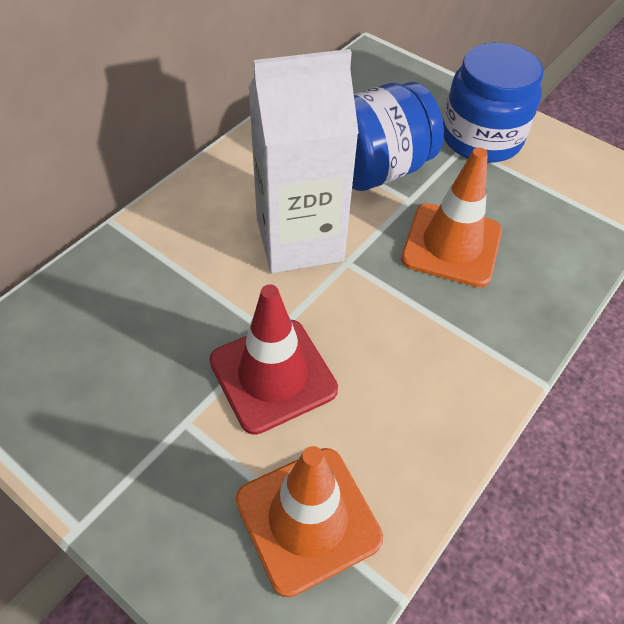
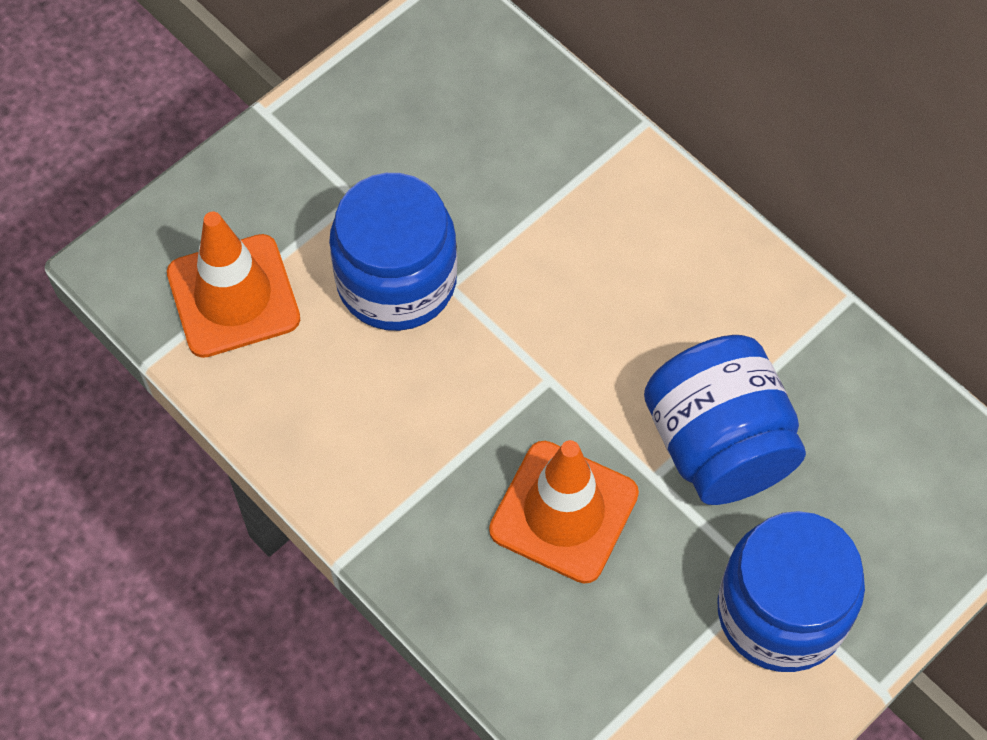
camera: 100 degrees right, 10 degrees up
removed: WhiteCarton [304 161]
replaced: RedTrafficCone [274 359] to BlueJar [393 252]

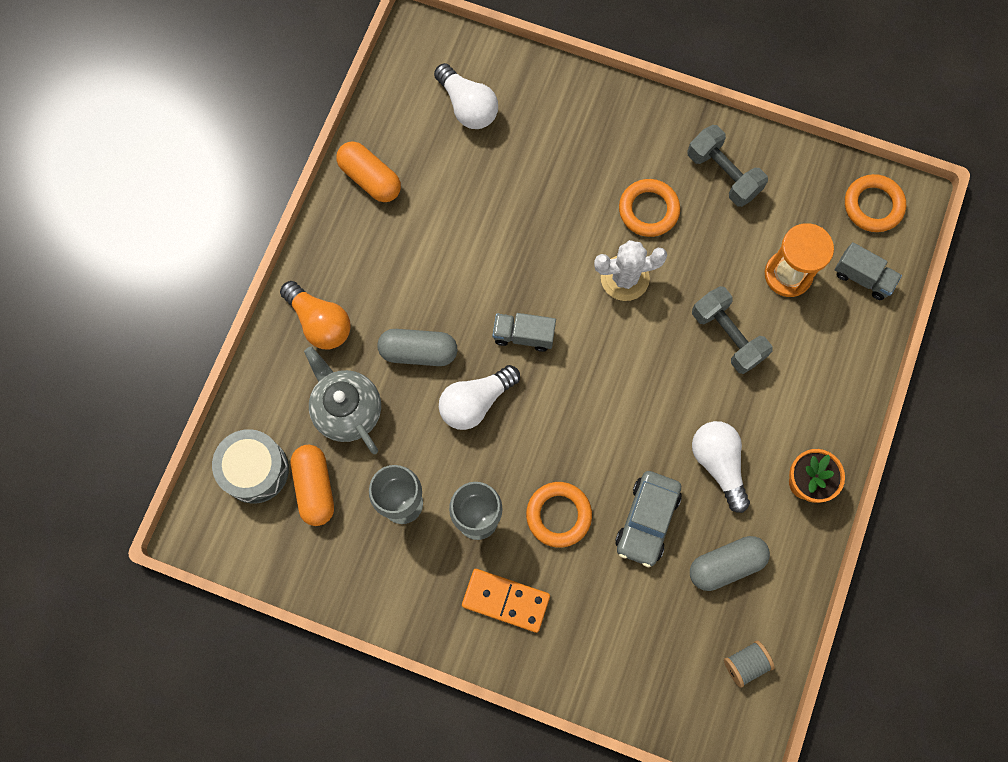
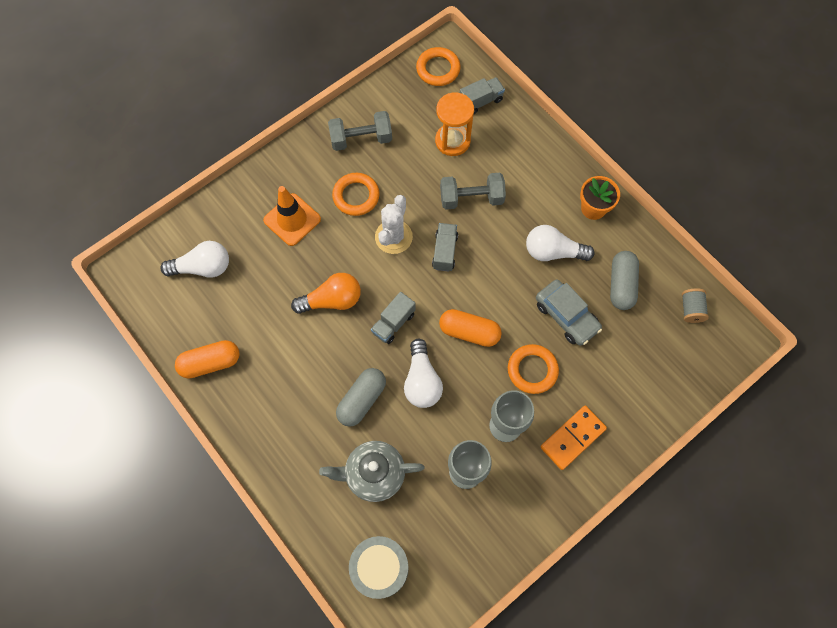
camera: 60 degrees left, 5 degrees down
added: OrangeTrafficCone [292 216]; GreyTruck [445 247]
moved: OrangeLightBulb [315 315] to [326 293]; OrangeCapsule [312 485] to [470 328]

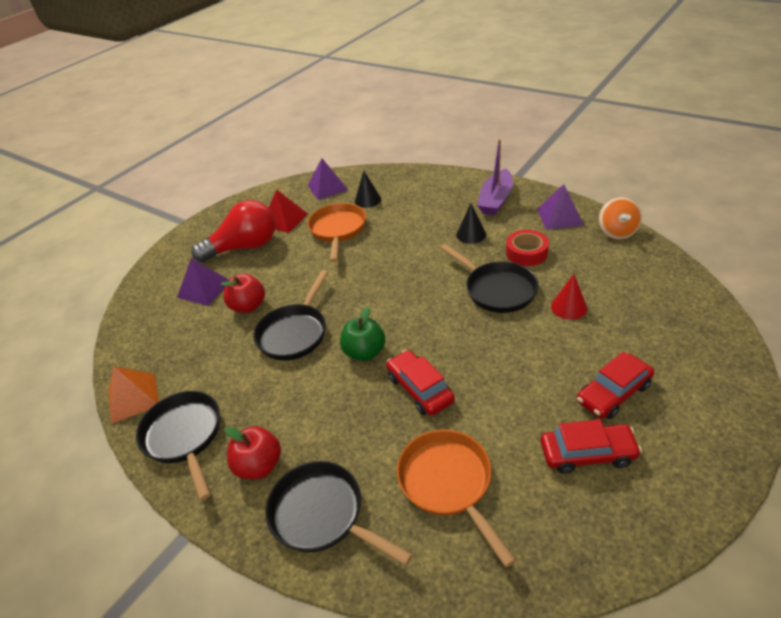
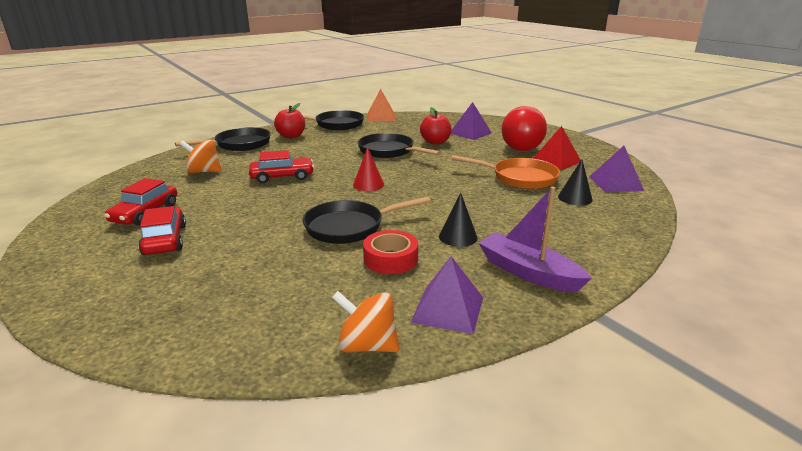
camera: 105 degrees right, 15 degrees down
removed: GreenApple [362 333]
moved: RedCone [569 297] to [368 169]
replaced: OrangePan [456 498] to OrangeSpinningTop [201 156]

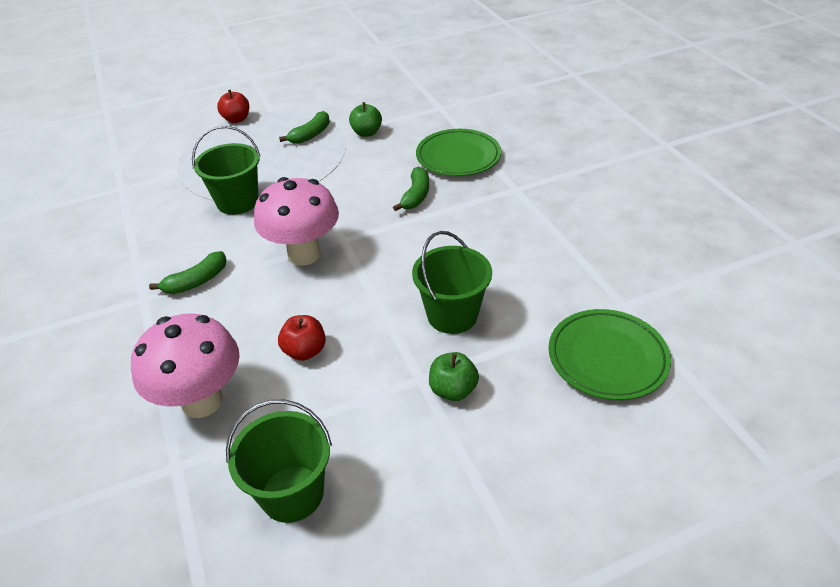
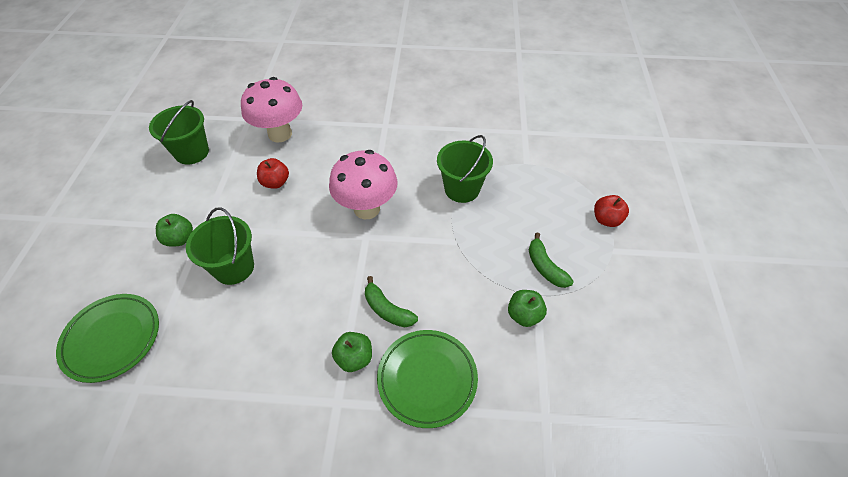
camera: 115 degrees right, 10 degrees up
removed: GreenBanana [188 272]
added: GreenApple [352 352]

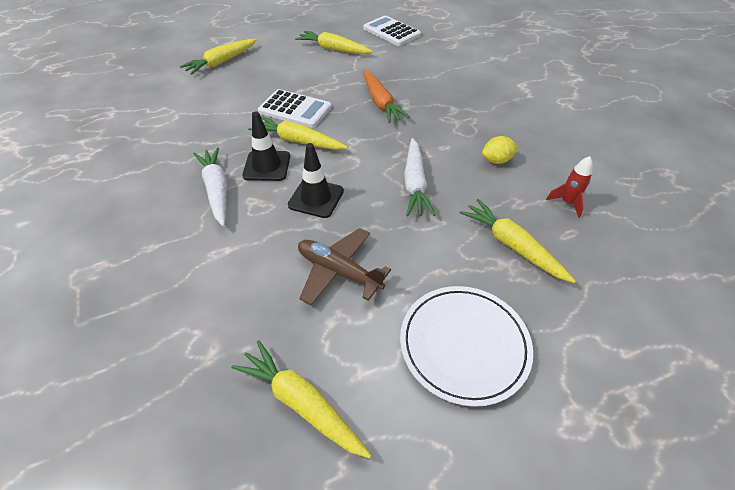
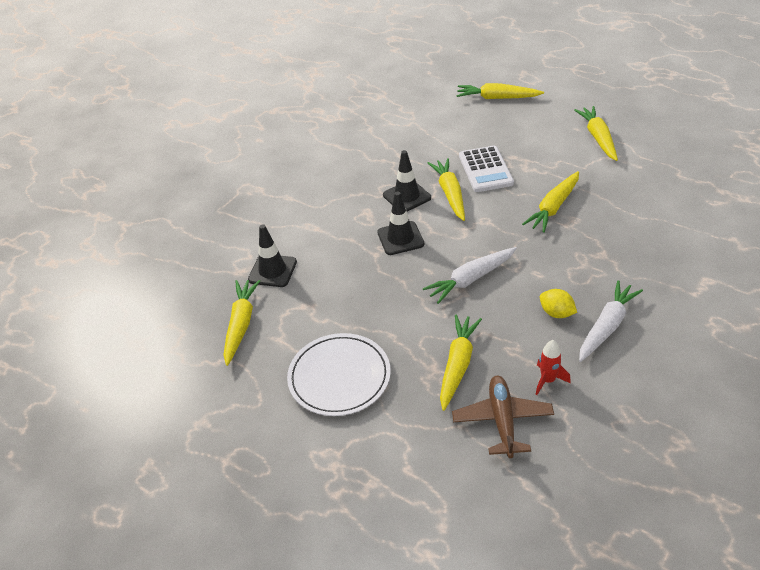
camera: 60 degrees right, 5 degrees down
removed: WhiteCalculator [392 31]
added: BlackTrafficCone [272 255]
moved: WhiteCarrot [210 187] to [611 321]; BrownPlane [344 267] to [503 417]
recoloured: OrangeCarrot [386 96] to YellowCarrot [550 202]

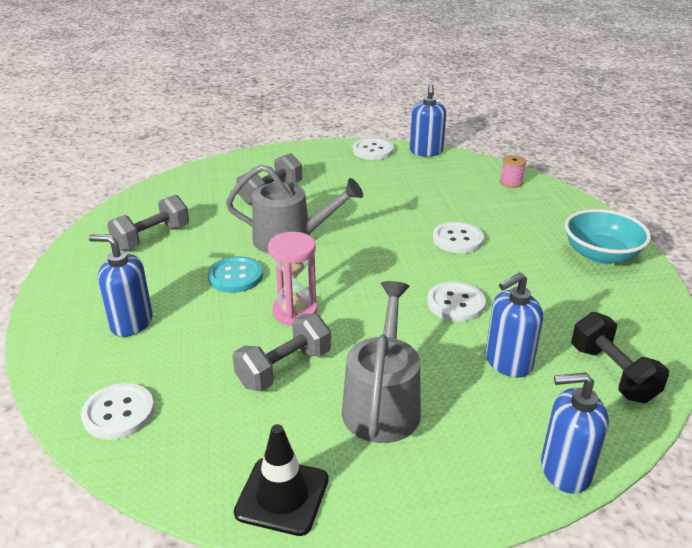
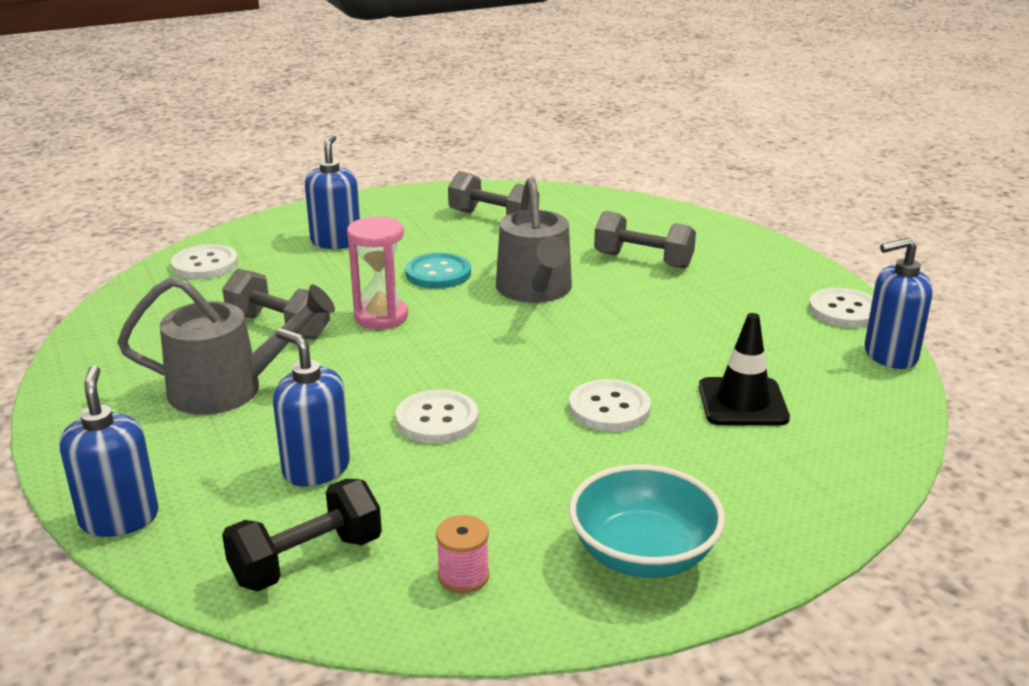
camera: 75 degrees right, 5 degrees down
moved: PinkSpool [513 171] to [462 554]; BlackTrafficCone [281 480] to [744 369]

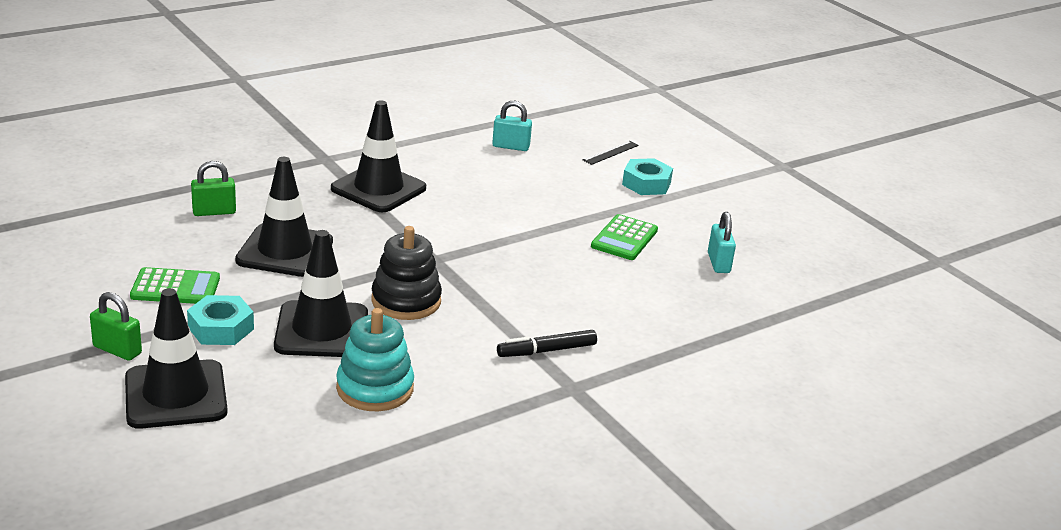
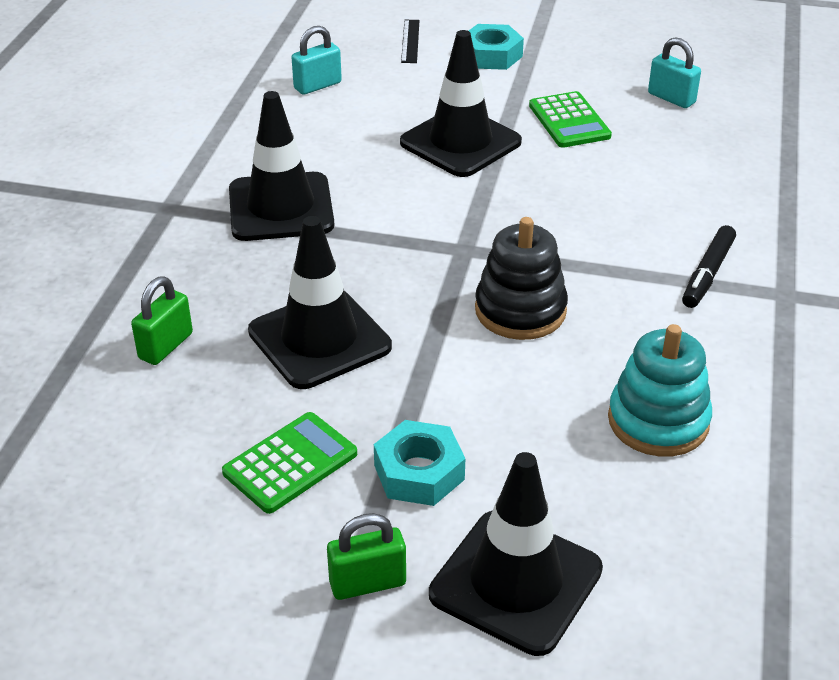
camera: 40 degrees left, 10 degrees up
moved: BlackTrafficCone [321 293] to [461 103]

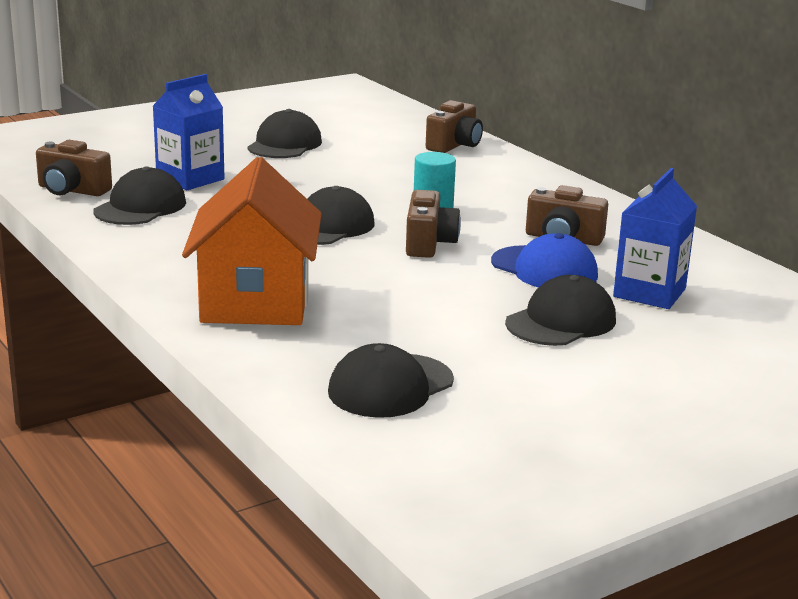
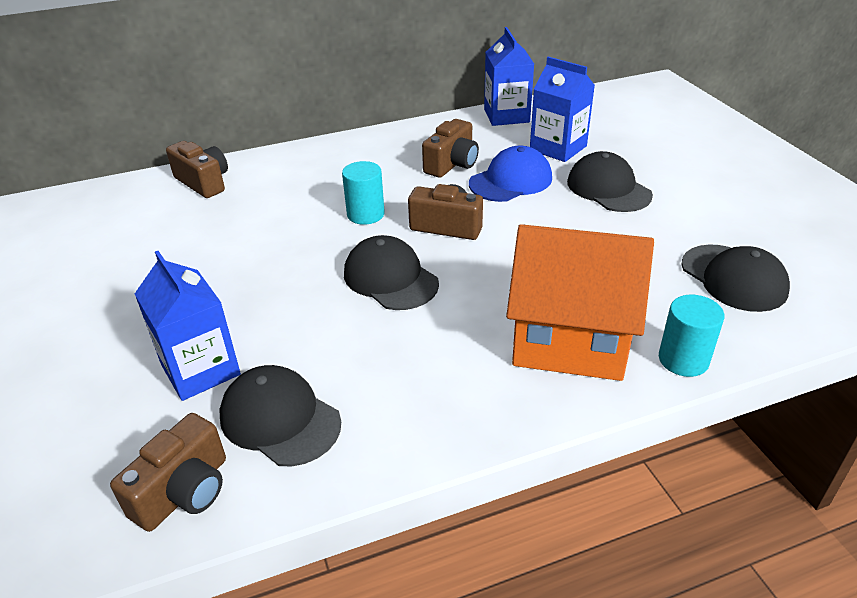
camera: 75 degrees left, 15 degrees up
removed: BlackCap [284 133]
added: BlueCarton [509 76]; TurquoiseCylinder [692 336]

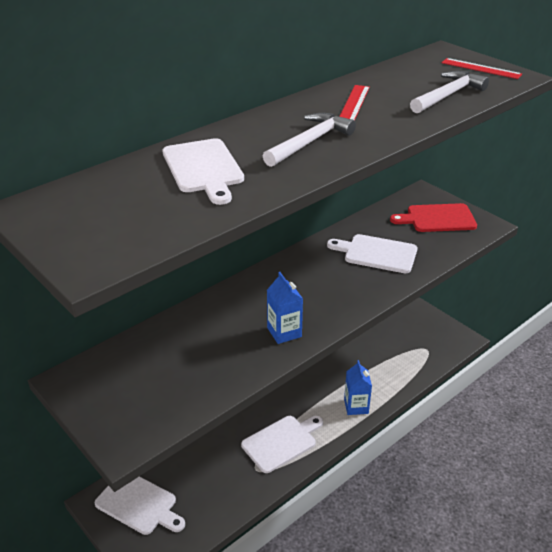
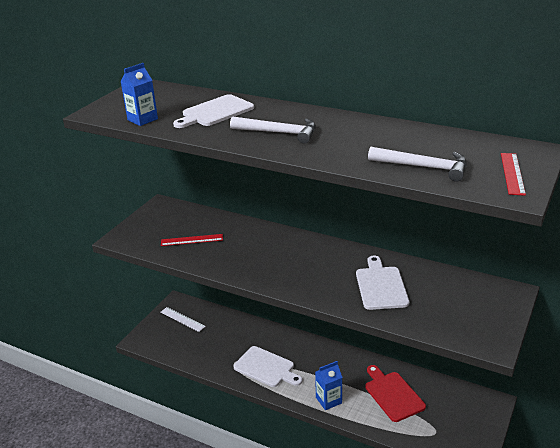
camera: 70 degrees right, 5 degrees down
moved: RedRuler [354 103] to [192 240]; RedCuttingBoard [433 217] to [395 393]; BlueCarton [285 308] to [139 94]
replaced: WhiteCuttingBoard [140 505] to WhiteRuler [183 319]

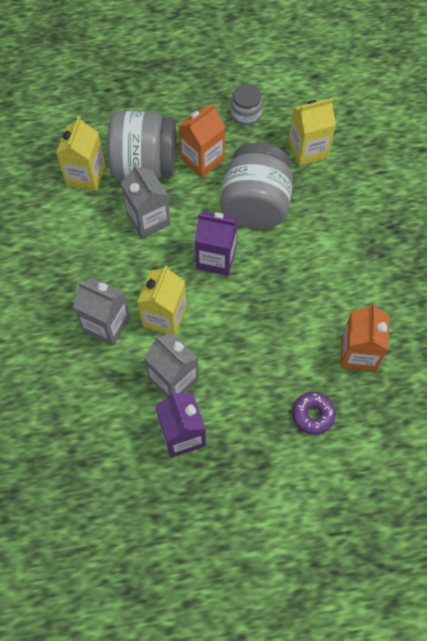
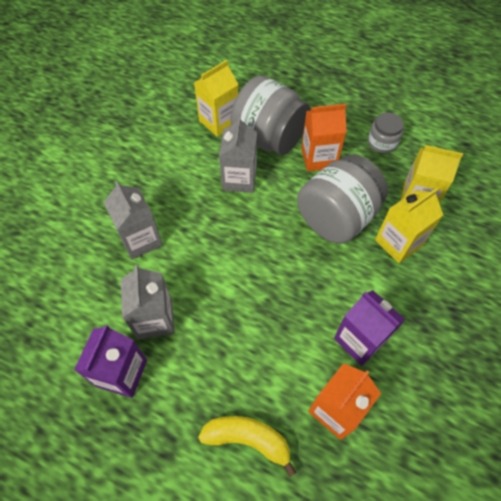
camera: 35 degrees right, 5 degrees down
moved: PurpleCarton [216 243] to [370 328]; YellowCarton [162 300] to [409 225]
replaced: PurpleDonut [314 413] to YellowBanana [247 446]

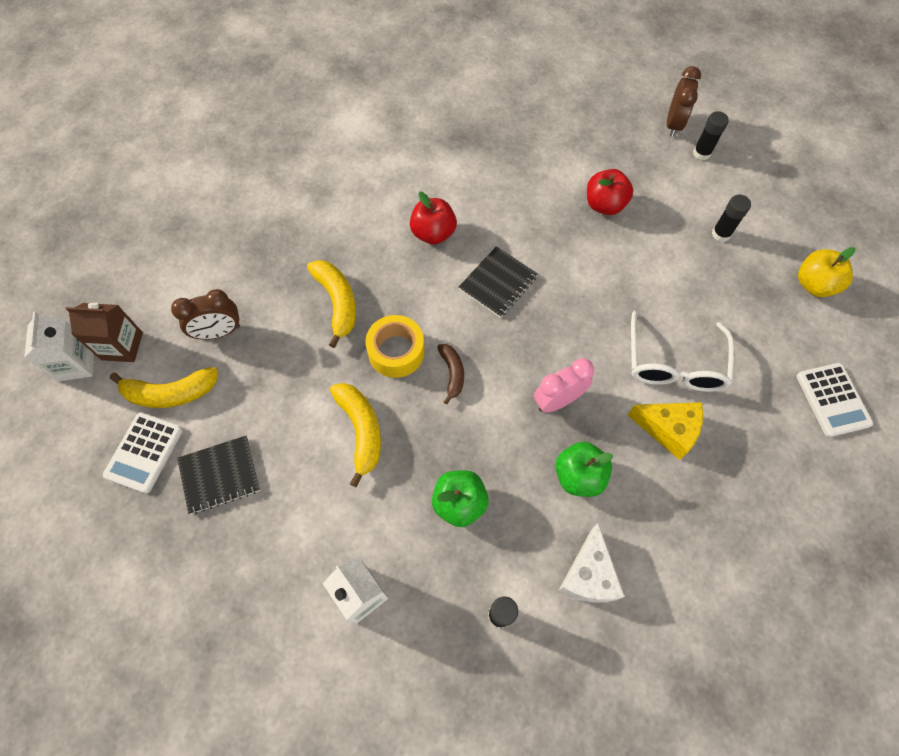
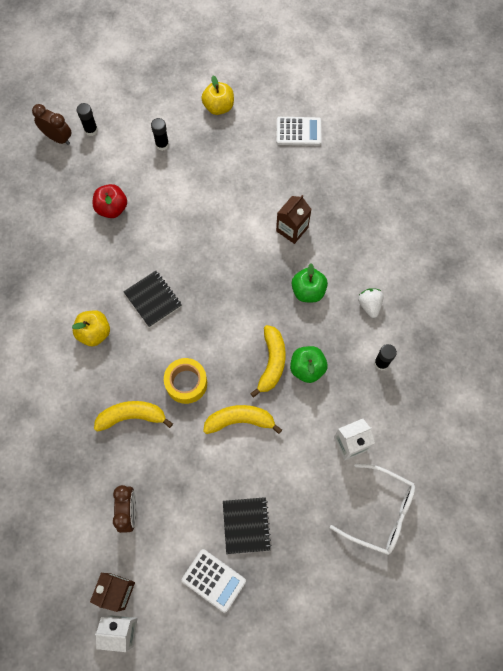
camera: 75 degrees left, 5 degrees up
removed: BrownBanana [450 374]; PinkClock [564 385]
moved: WhiteGlasses [682 351] to [372 509]; YellowBanana [164 387] to [268 361]
replaced: YellowCheese [665 431] to BrownCarton [294 219]; WhiteCheese [591 563] to WhiteStrawberry [371 303]
recoloured: RedApple [433 218] to YellowApple [91 328]

